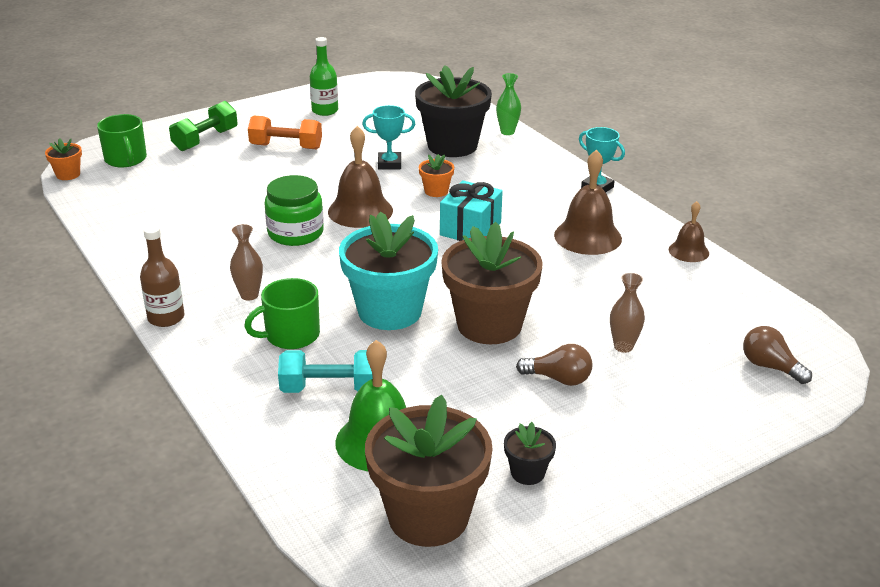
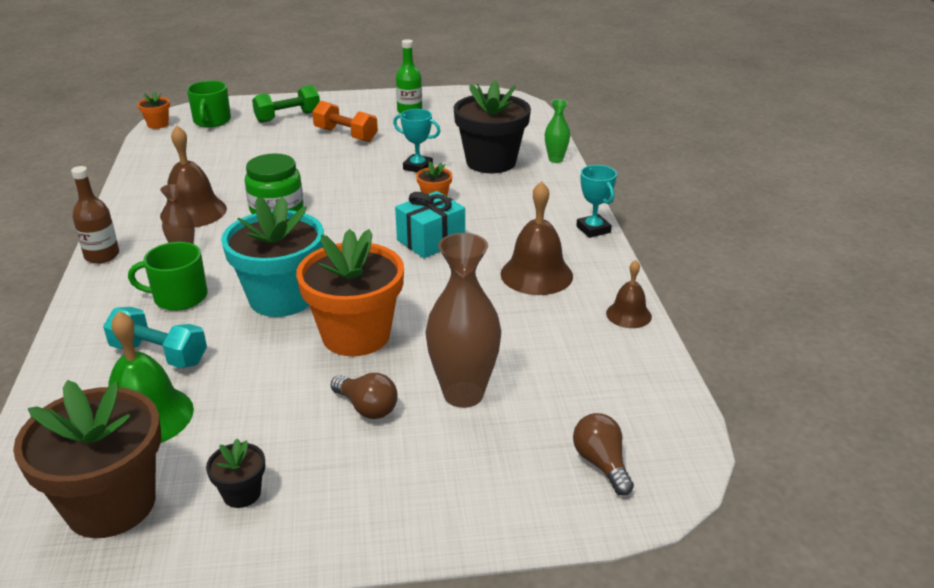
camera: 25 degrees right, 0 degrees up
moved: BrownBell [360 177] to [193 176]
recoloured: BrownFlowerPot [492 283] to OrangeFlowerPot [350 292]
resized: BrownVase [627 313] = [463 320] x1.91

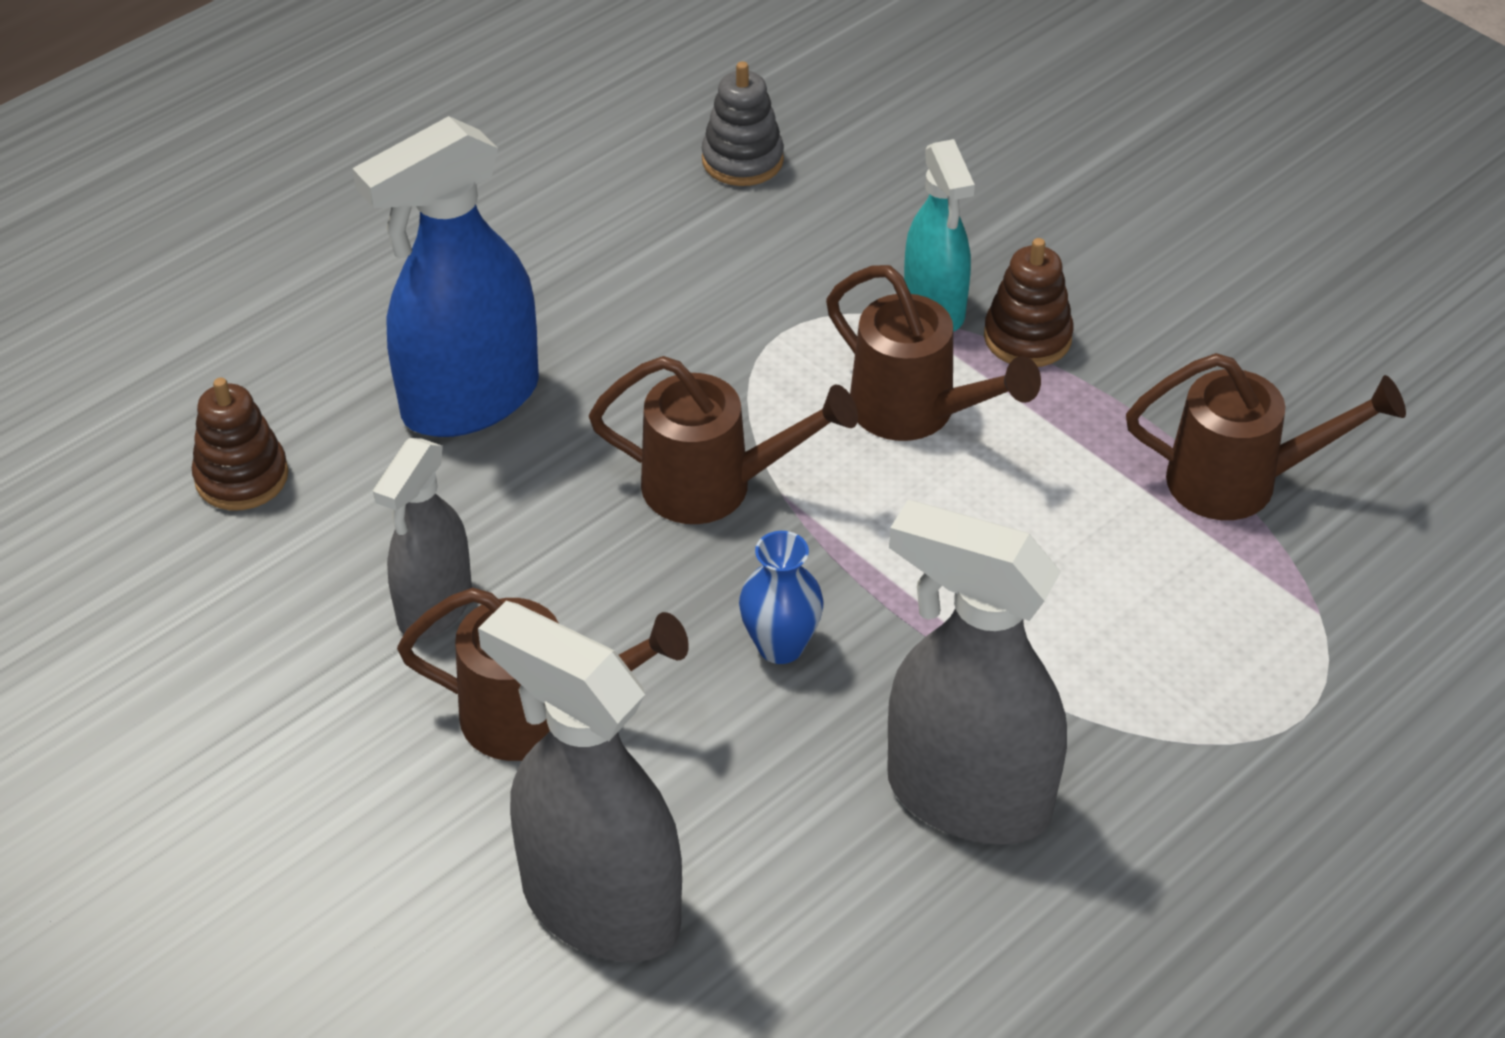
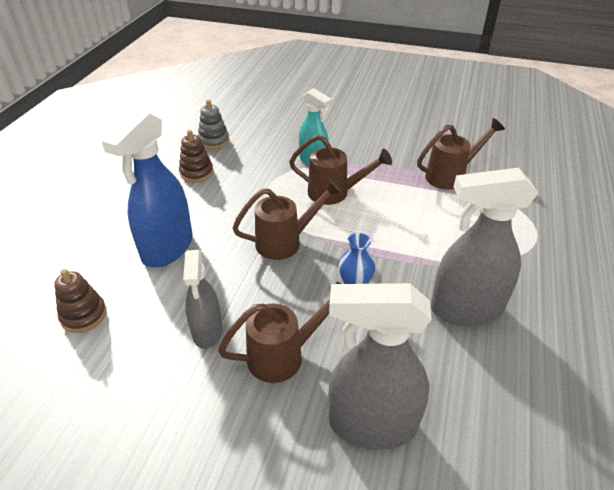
camera: 30 degrees left, 5 degrees down
moved: BrownStackingToy [1029 302] to [196 156]

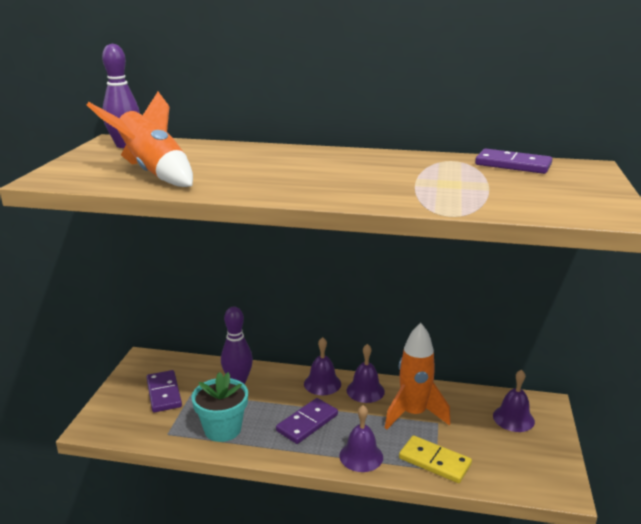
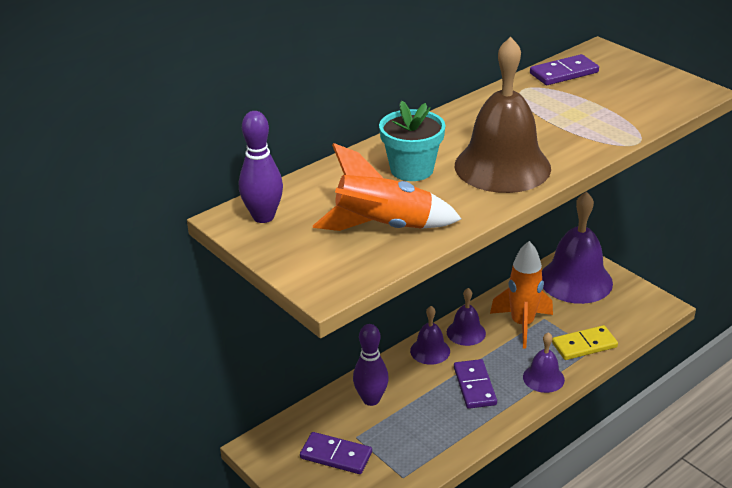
camera: 50 degrees left, 10 degrees up
added: BrownBell [503 115]
moved: TurquoiseFlowerPot [219 407] to [412 140]
resized: PurpleBell [514 400] = [577 248] x1.97

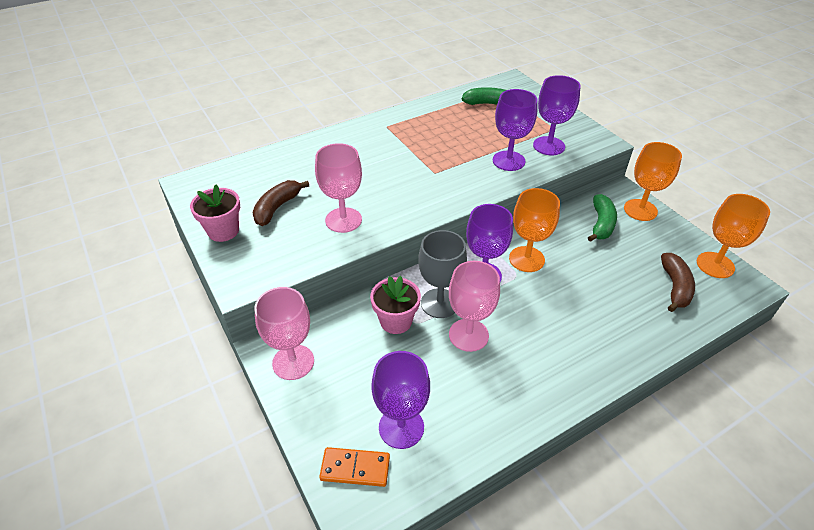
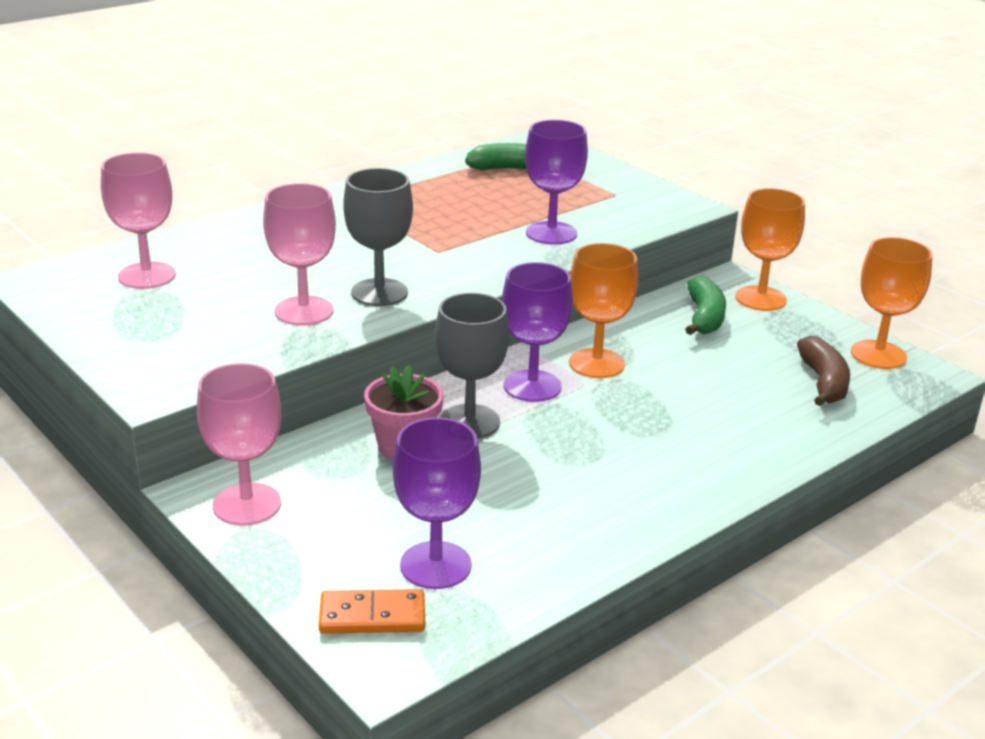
camera: 10 degrees left, 15 degrees down
removed: PurpleGoblet [557 115]; BrownBanana [281 203]; PinkFlowerPot [215 213]
added: GreyGoblet [378 237]
moved: PinkGoblet [474 306] to [138 220]

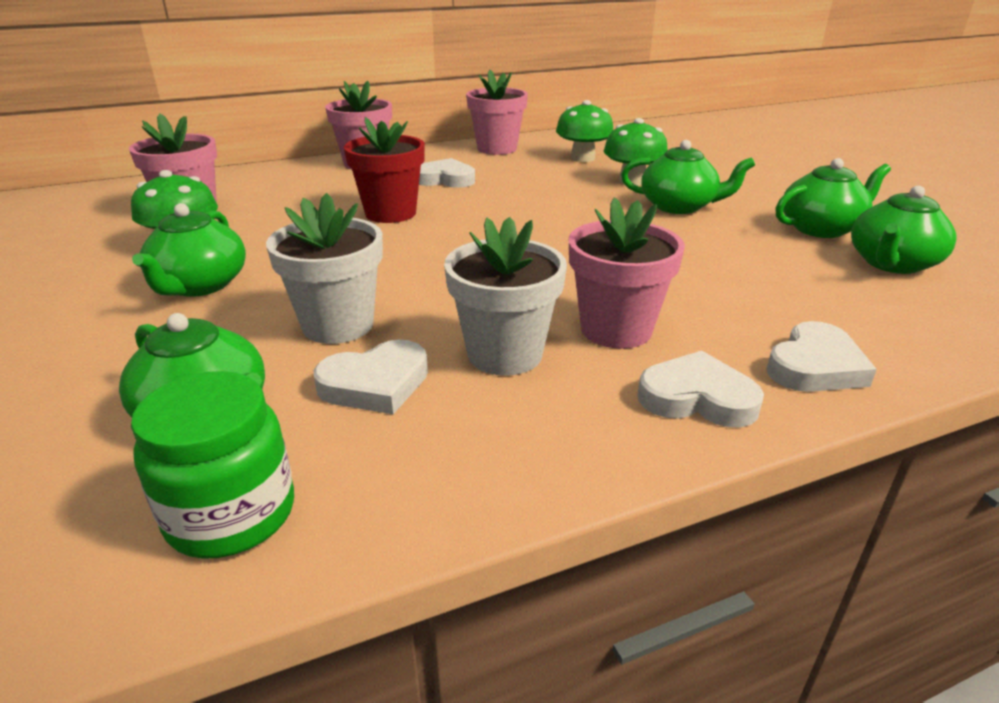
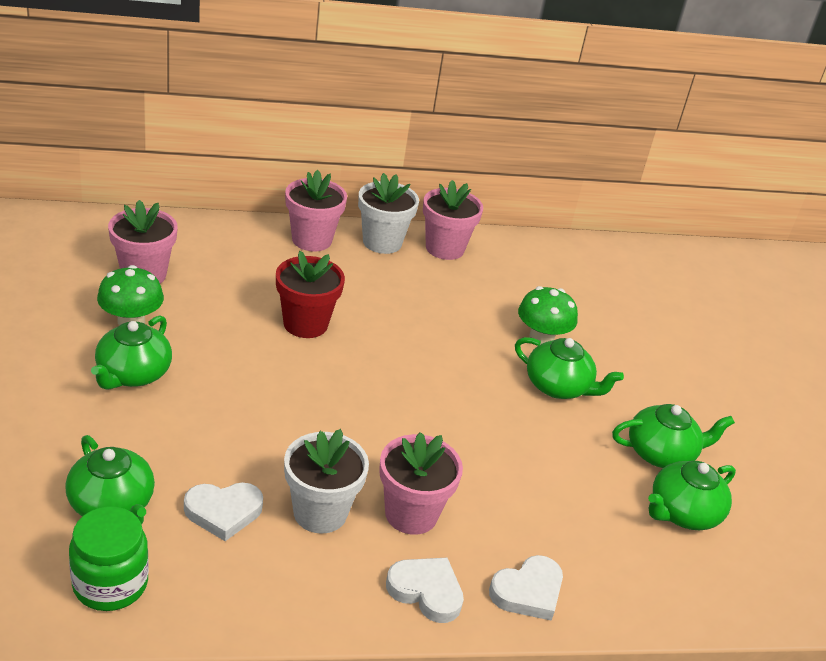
camera: 10 degrees right, 5 degrees up
removed: GreenMushroom [584 131]; WhiteHeart [447 173]
moved: WhiteFlowerPot [324 268] to [388 213]

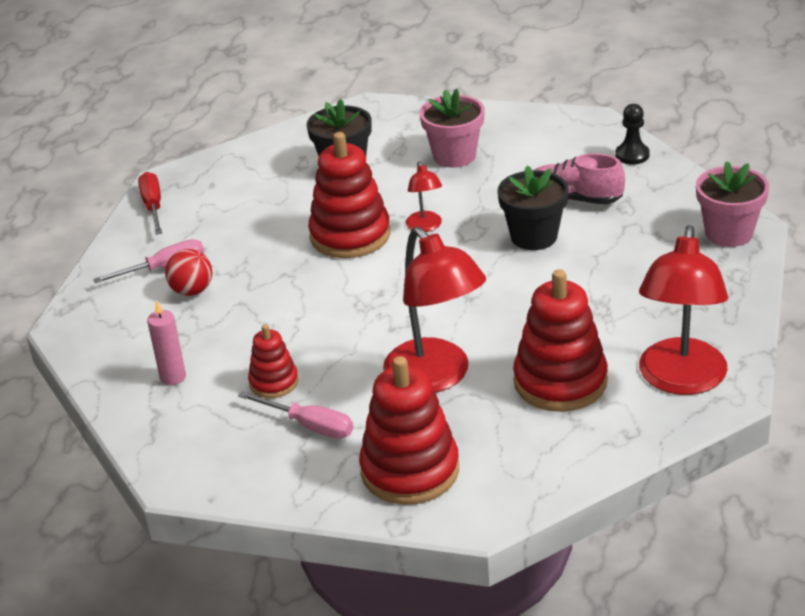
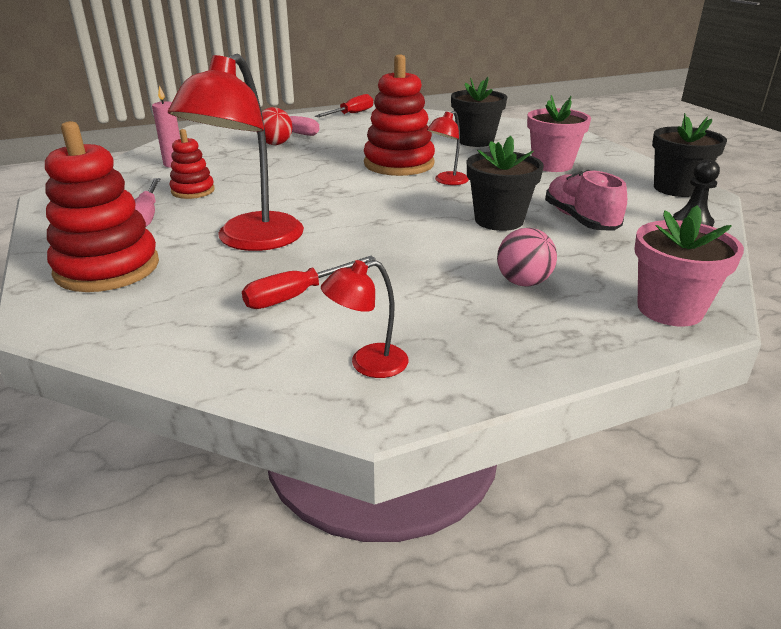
camera: 50 degrees right, 5 degrees down
added: BlackFlowerPot [689 155]; PinkBall [527 257]
replaced: RedStackingToy [560 340] to RedScrewdriver [309 282]
resized: RedLamp [683 310] = [365 319] x0.48

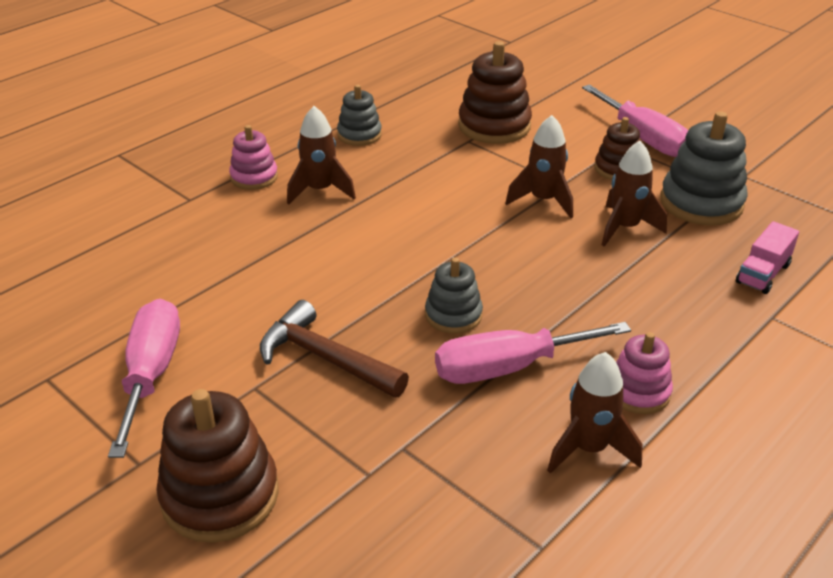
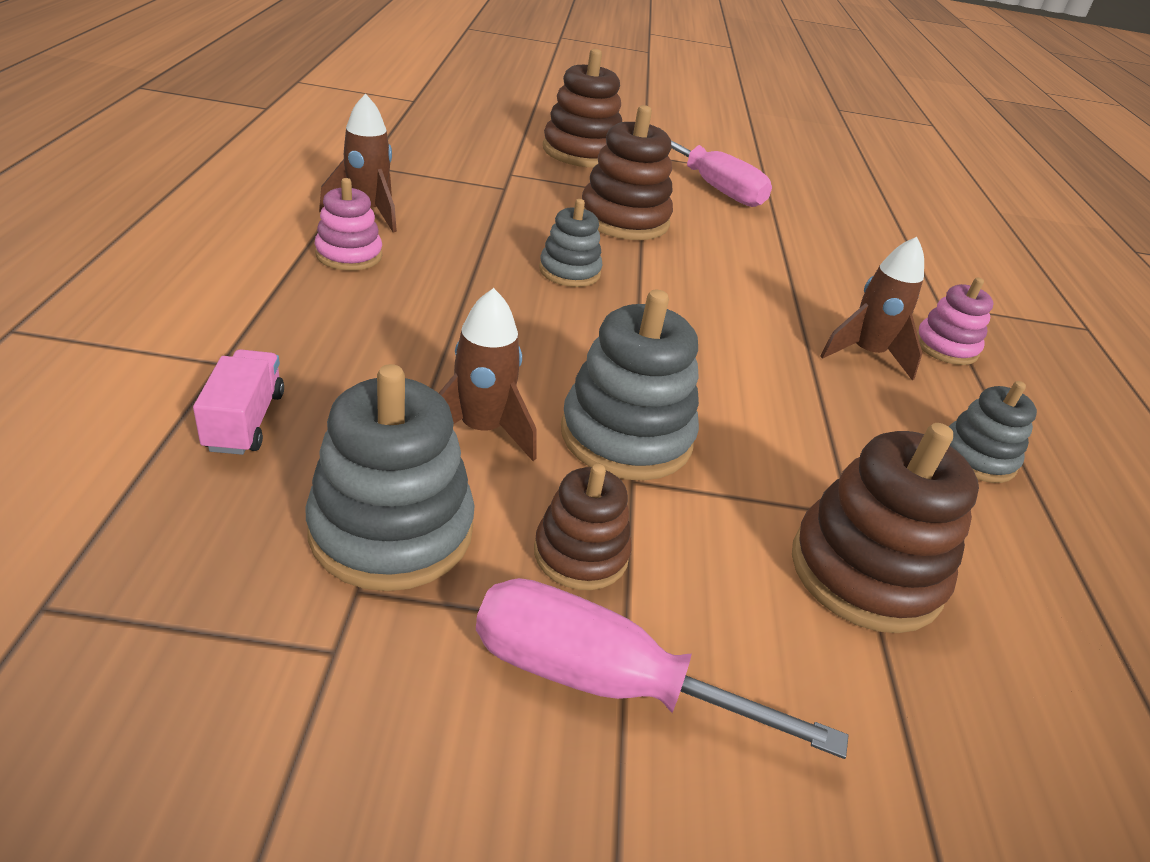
camera: 135 degrees right, 0 degrees up
removed: PinkScrewdriver [533 353]
replaced: BrownRocket [539 166] to GreyStackingToy [630 385]; BrownHammer [334 349] to BrownStackingToy [627 172]

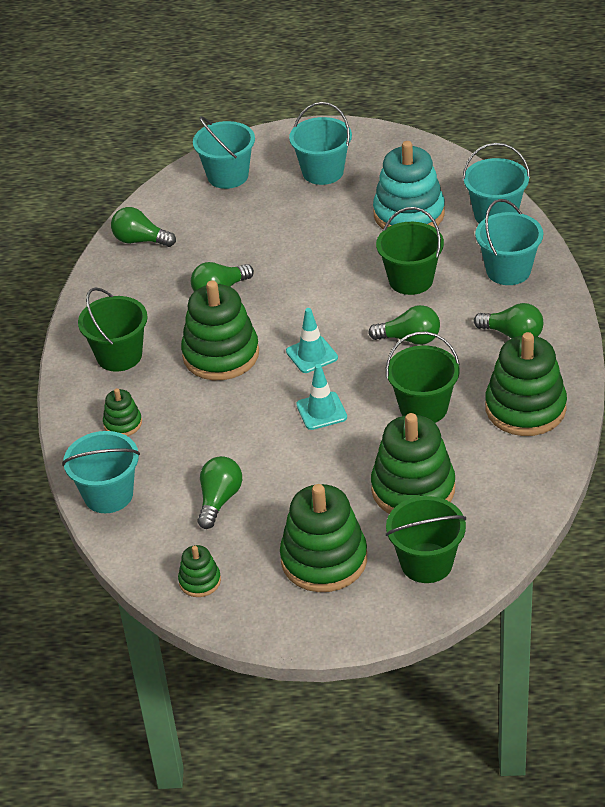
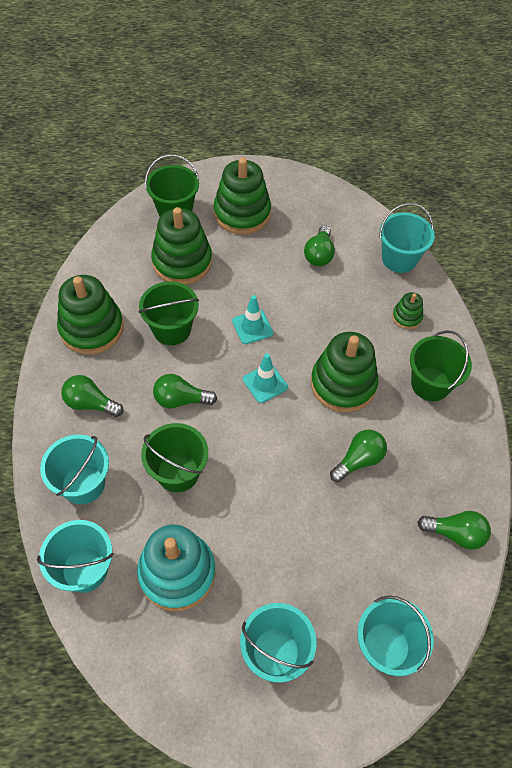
camera: 170 degrees right, 15 degrees up
removed: GreenStackingToy [199 571]

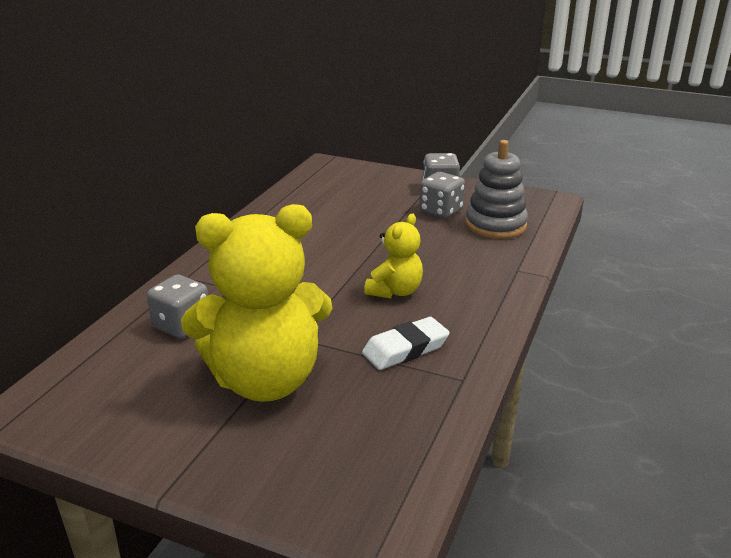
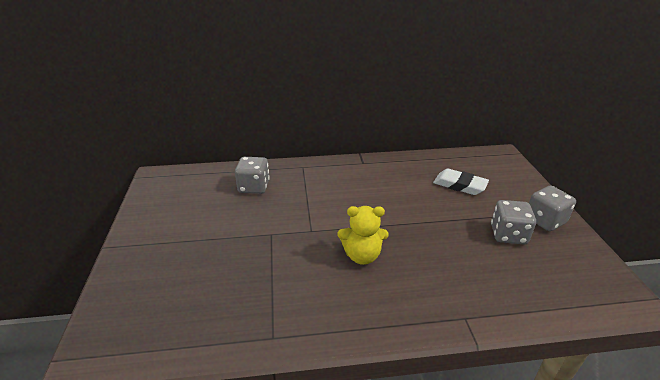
camera: 60 degrees right, 5 degrees up
removed: GreyStackingToy [496 189]; YellowTeddyBear [256 303]
moved: WhiteEraser [406 343] to [461 182]

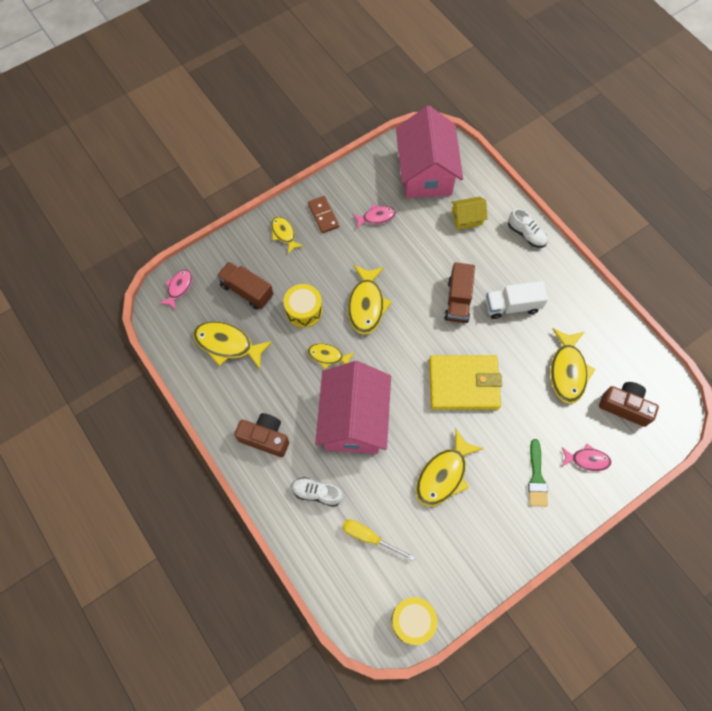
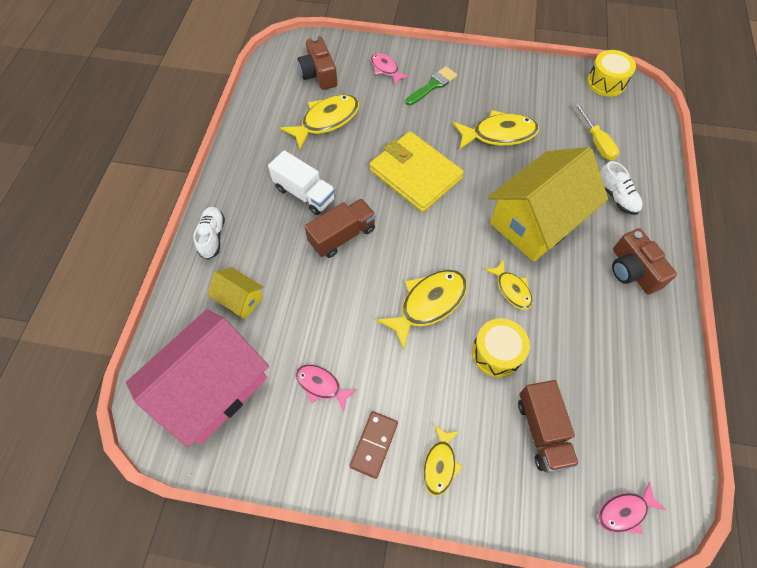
camera: 135 degrees left, 5 degrees down
removed: YellowFish [232 345]
recoloured: PinkHouse [353 407] to YellowHouse [548 204]

